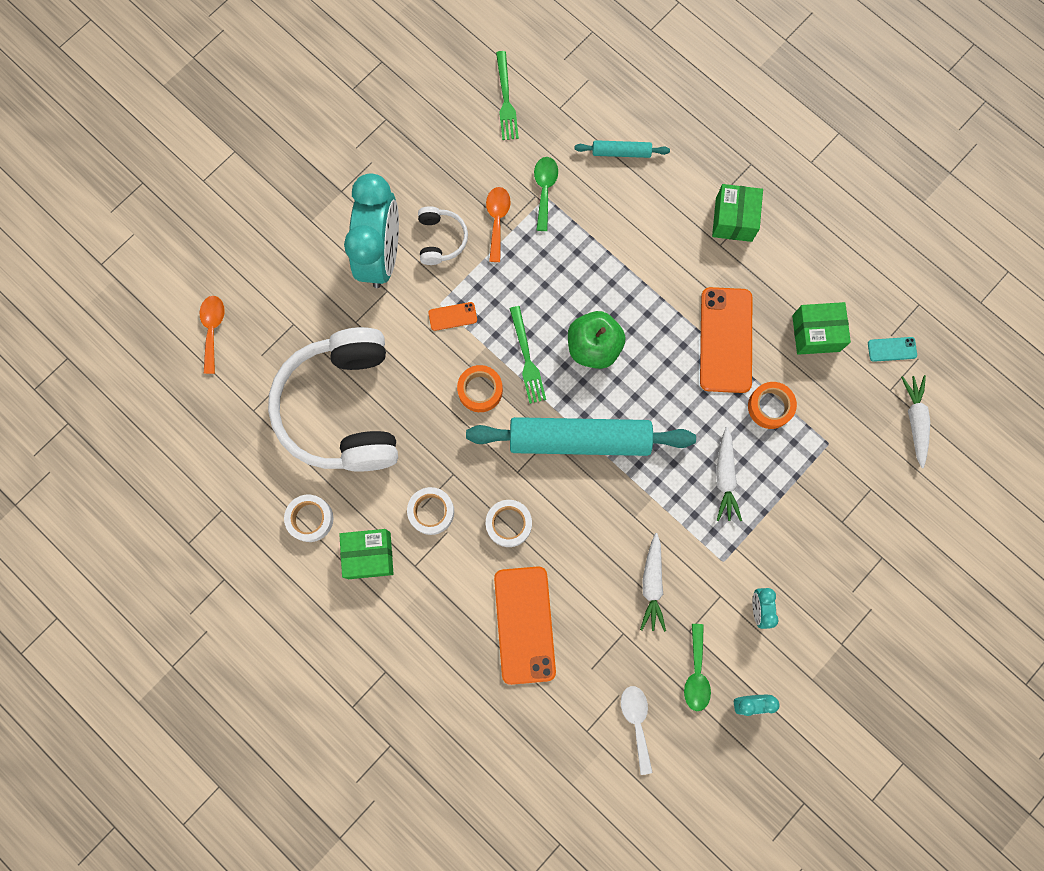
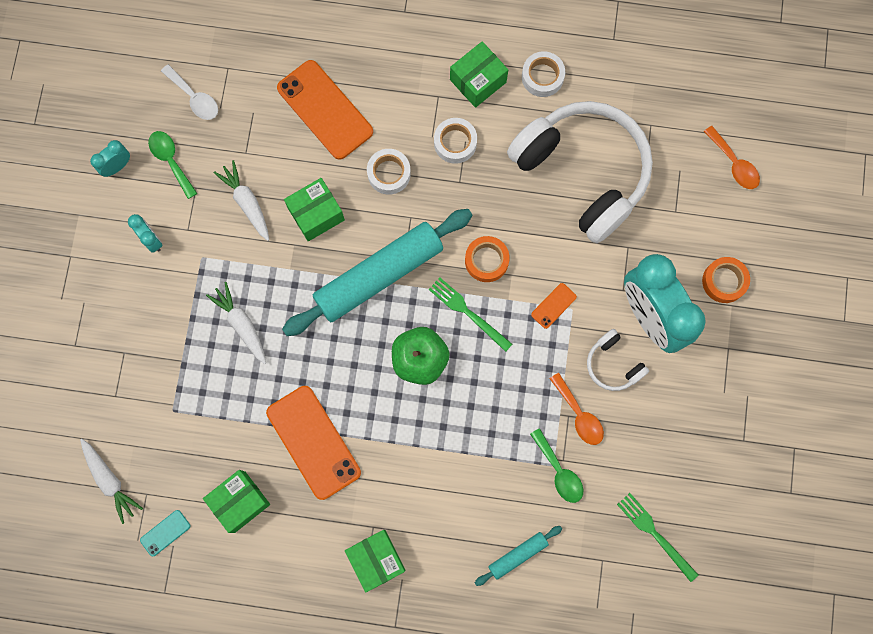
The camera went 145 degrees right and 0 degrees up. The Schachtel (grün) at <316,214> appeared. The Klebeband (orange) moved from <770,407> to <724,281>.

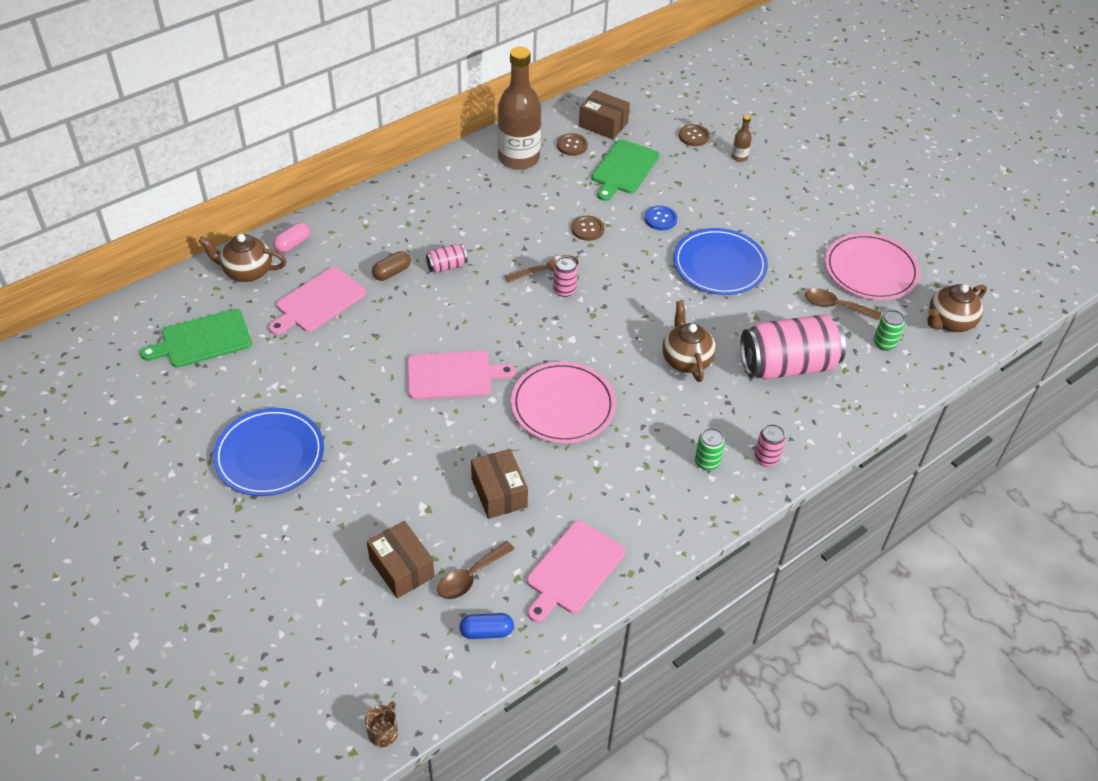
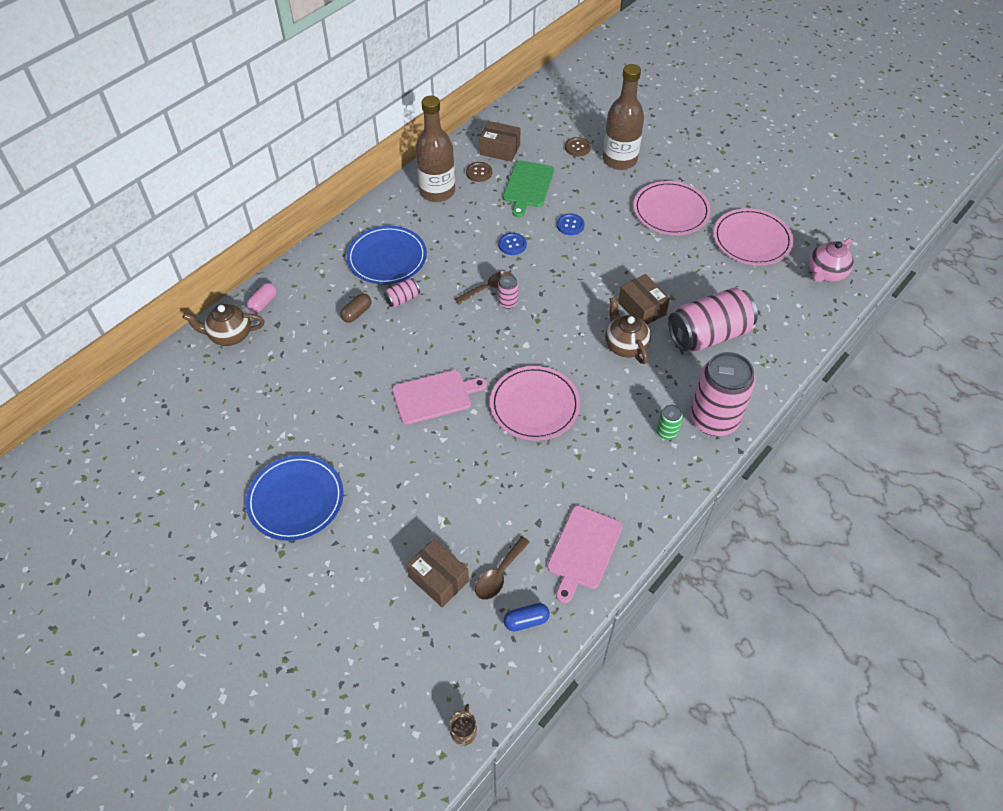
The camera went 10 degrees left and 5 degrees up. The Teller (blau) moved from <719,265> to <387,258>. The Knopf (braun) at <587,229> became the Knopf (blau) at <512,245>. The Flasche (braun) at <739,157> changed to 2.49 times the size. The Schachtel (braun) moved from <499,493> to <642,308>. The Teller (rosa) at <671,211> appeared. The Dose (rosa) at <766,458> changed to 2.32 times the size. The Teekanne (braun) at <949,322> became the Teekanne (rosa) at <825,273>. The Schneidebrett (grün) at <202,339> disappeared. The Schneidebrett (rosa) at <318,302> disappeared. The Löffel (braun) at <835,306> disappeared. The Dose (grün) at <884,343> disappeared.

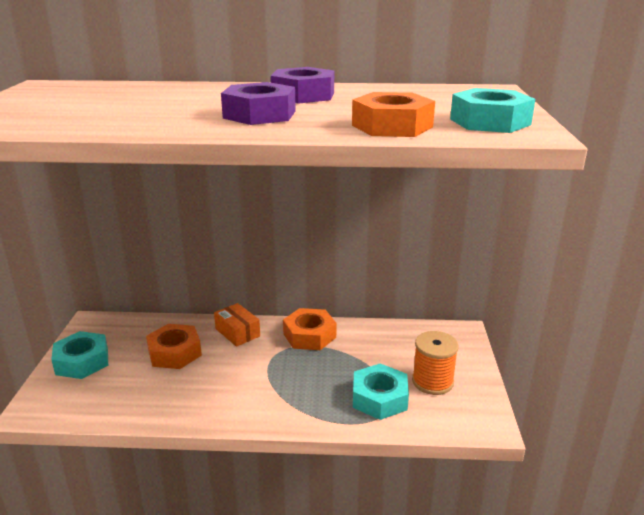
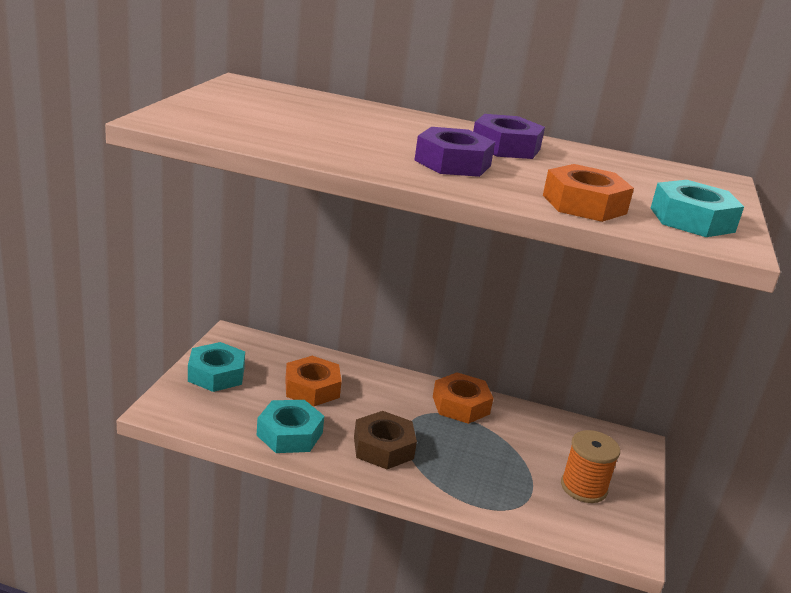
The camera went 10 degrees right and 0 degrees up. The Sechskantmutter (türkis) moved from <379,398> to <289,434>. The Sechskantmutter (braun) at <383,447> appeared. The Schachtel (orange) at <237,332> disappeared.

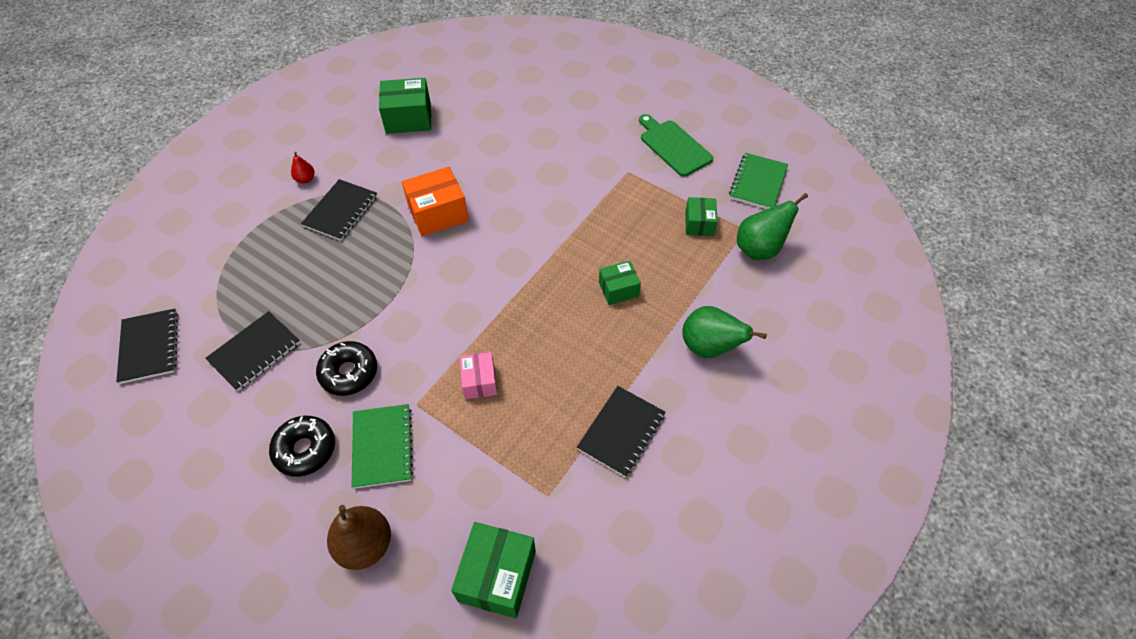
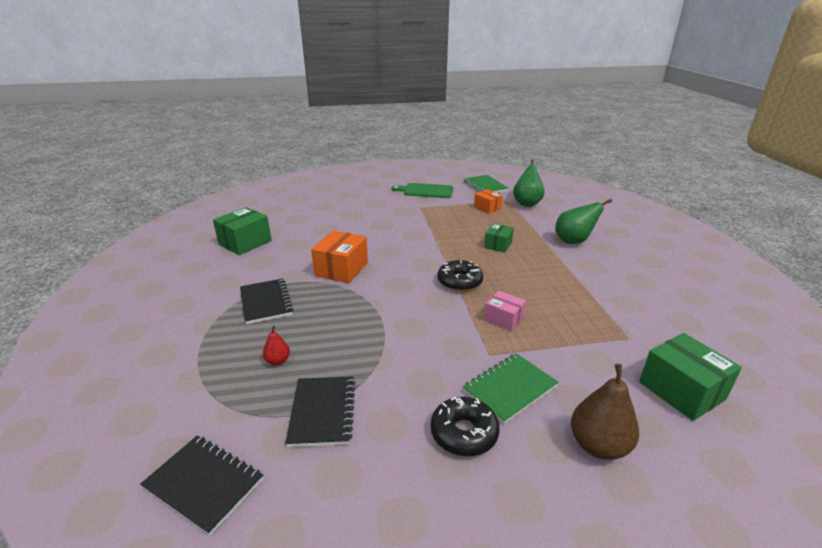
The camera went 45 degrees left and 25 degrees down. The Birne (rot) moved from <305,179> to <278,361>. The Donut (schwarz) moved from <349,372> to <459,282>. The Notizbuch (grün) at <382,446> turned 75 degrees counterclockwise. The Schachtel (grün) at <699,224> became the Schachtel (orange) at <487,208>. The Notizbuch (schwarz) at <621,432> disappeared.

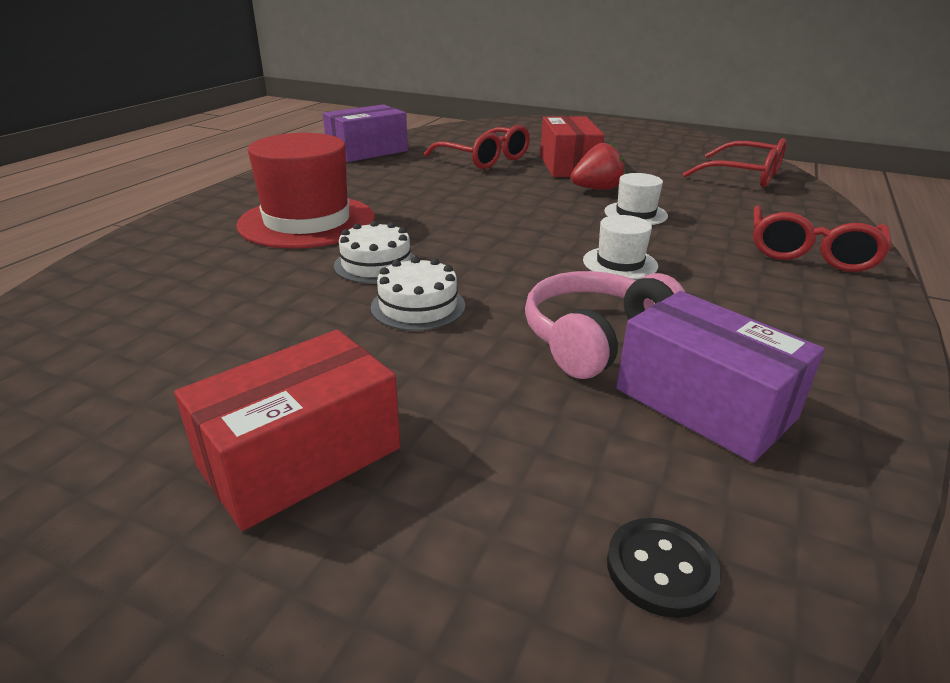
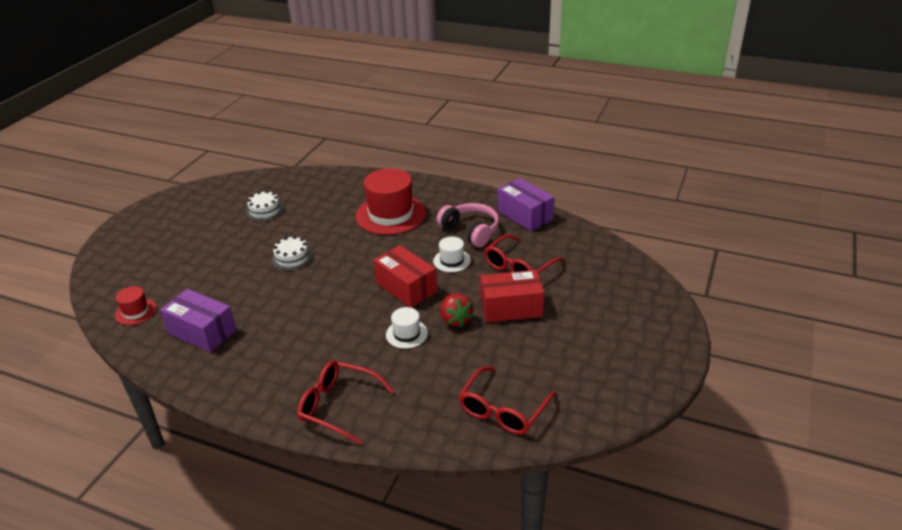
The camera went 90 degrees right and 5 degrees up. The Knopf (schwarz) at <661,568> was replaced by the Hut (rot) at <136,312>. The Schachtel (lila) at <704,403> turned 75 degrees clockwise. The Kuchen (weiß) moved from <376,264> to <265,210>. The Schachtel (rot) moved from <300,457> to <406,287>. The Hut (weiß) moved from <620,263> to <452,261>. The Kopfhörer (rosa) moved from <595,339> to <470,231>.

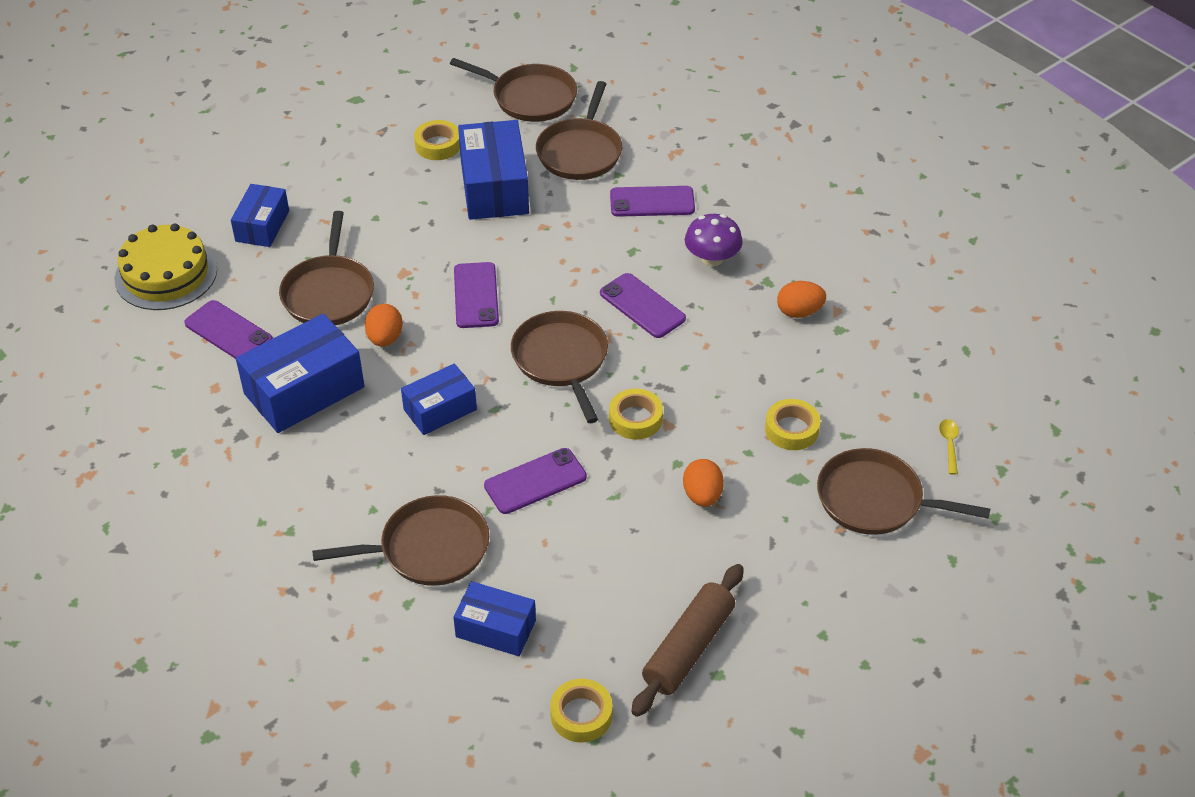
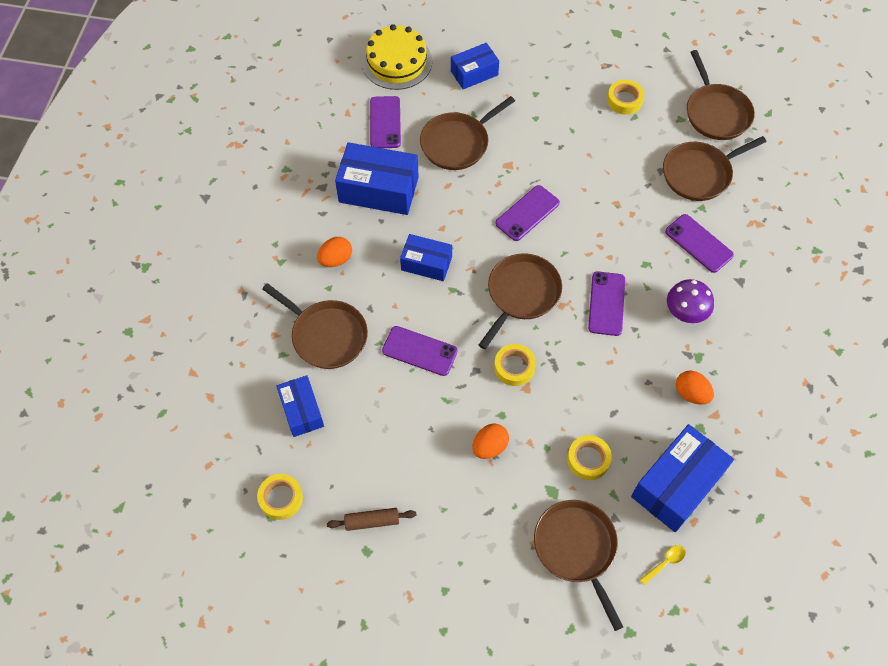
The camera went 50 degrees right and 15 degrees up. The Ei (orange) moved from <385,338> to <336,259>. The Nudelholz (braun) at <688,648> changed to 0.59 times the size. The Schachtel (blau) moved from <494,187> to <677,485>.

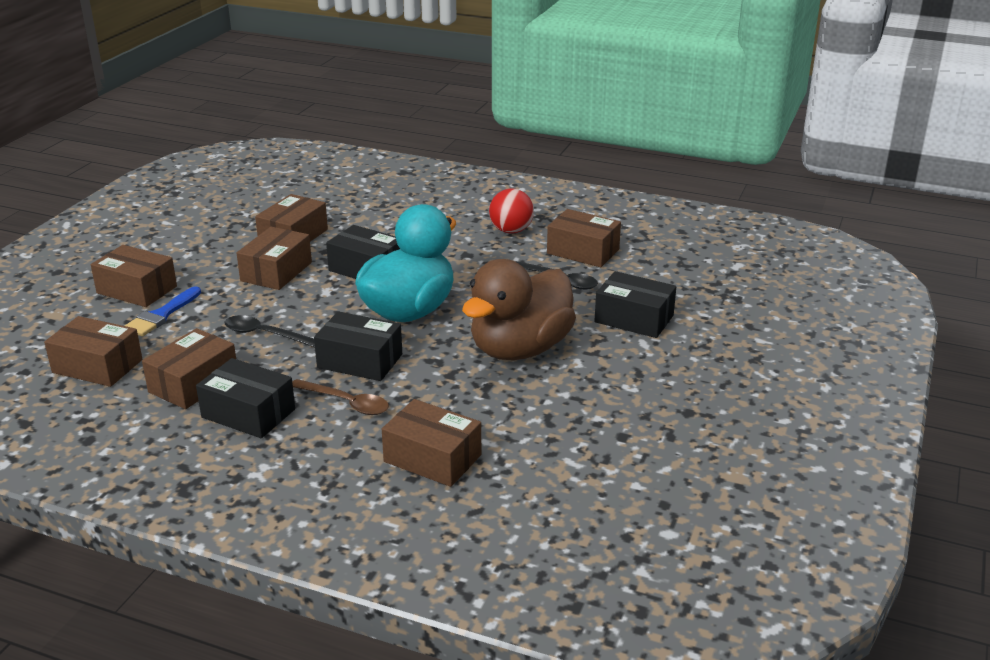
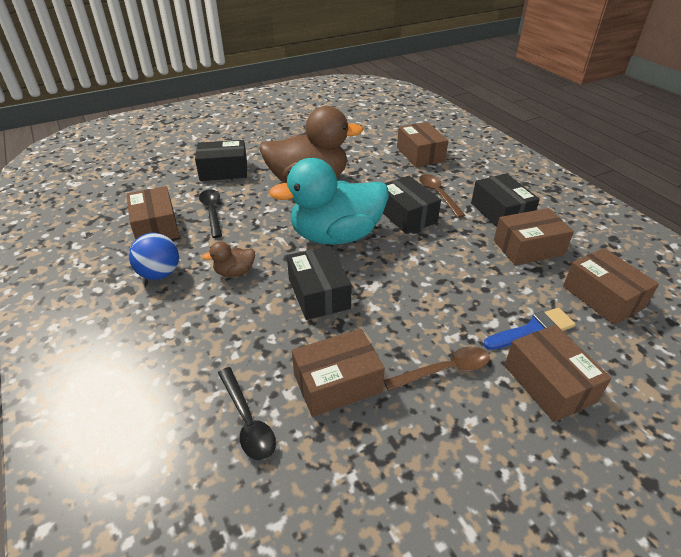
The camera went 140 degrees left and 10 degrees up. The Ball (rot) at <511,231> became the Ball (blau) at <159,274>. The Schachtel (schwarz) at <634,319> turned 75 degrees counterclockwise. The Ente (braun) at <234,272> appeared. The Löffel (schwarz) moved from <265,334> to <247,421>. The Löffel (braun) at <444,370> appeared. The Schachtel (braun) at <276,272> disappeared.

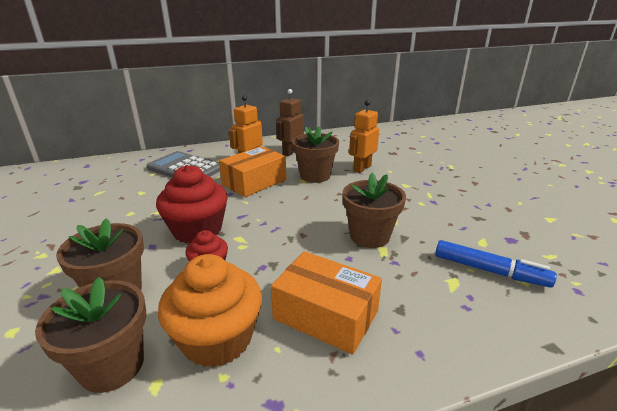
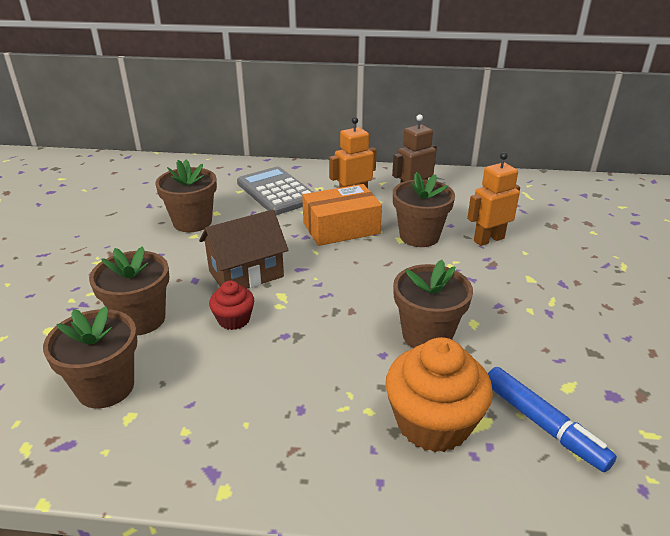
The camera went 25 degrees right and 5 degrees up. The Blumentopf (braun) at <192,222> appeared. The Muffin (rot) at <197,230> was replaced by the Haus (braun) at <246,274>. The Muffin (orange) moved from <217,339> to <433,423>. The Schachtel (orange) at <325,315> disappeared.

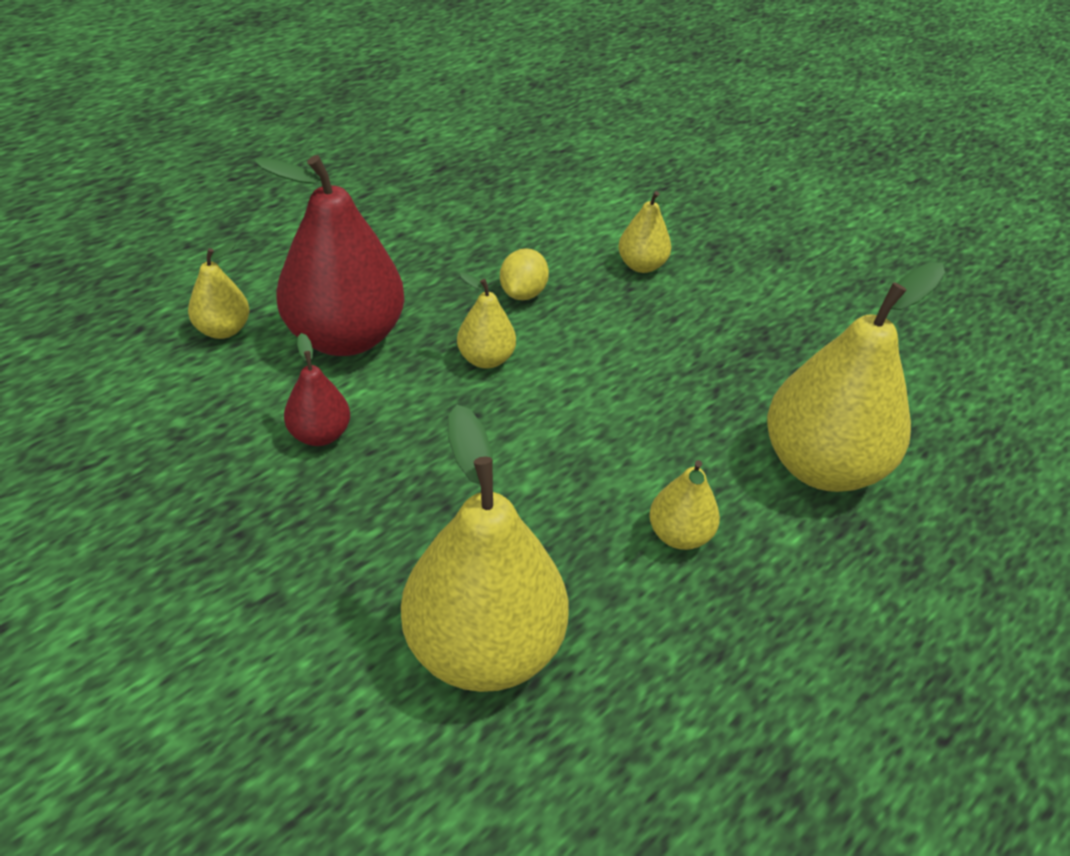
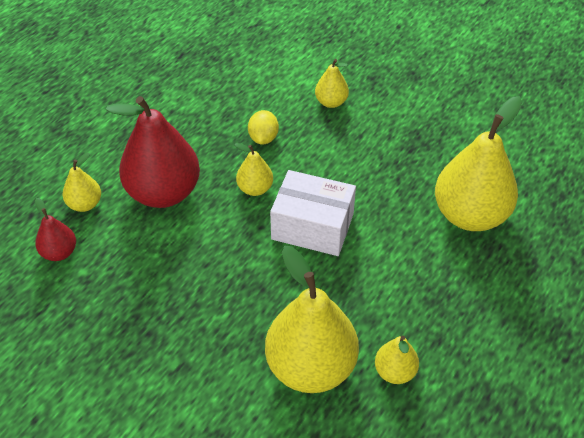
The camera went 10 degrees left and 5 degrees up. The Birne (rot) moved from <320,434> to <59,252>. The Schachtel (weiß) at <312,226> appeared. The Birne (gelb) moved from <679,535> to <395,372>.

